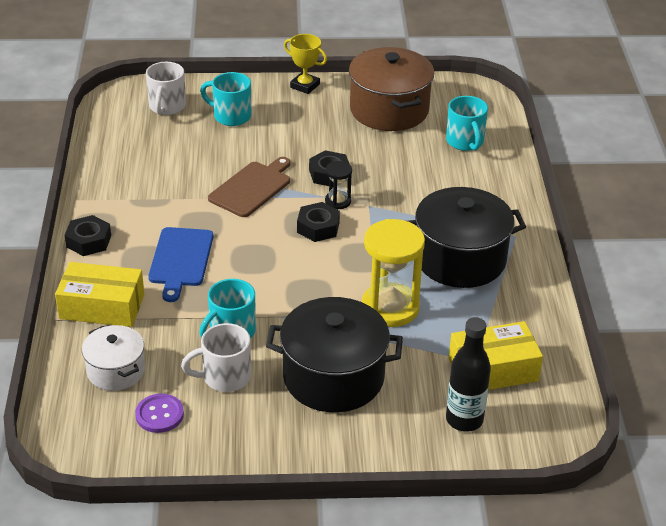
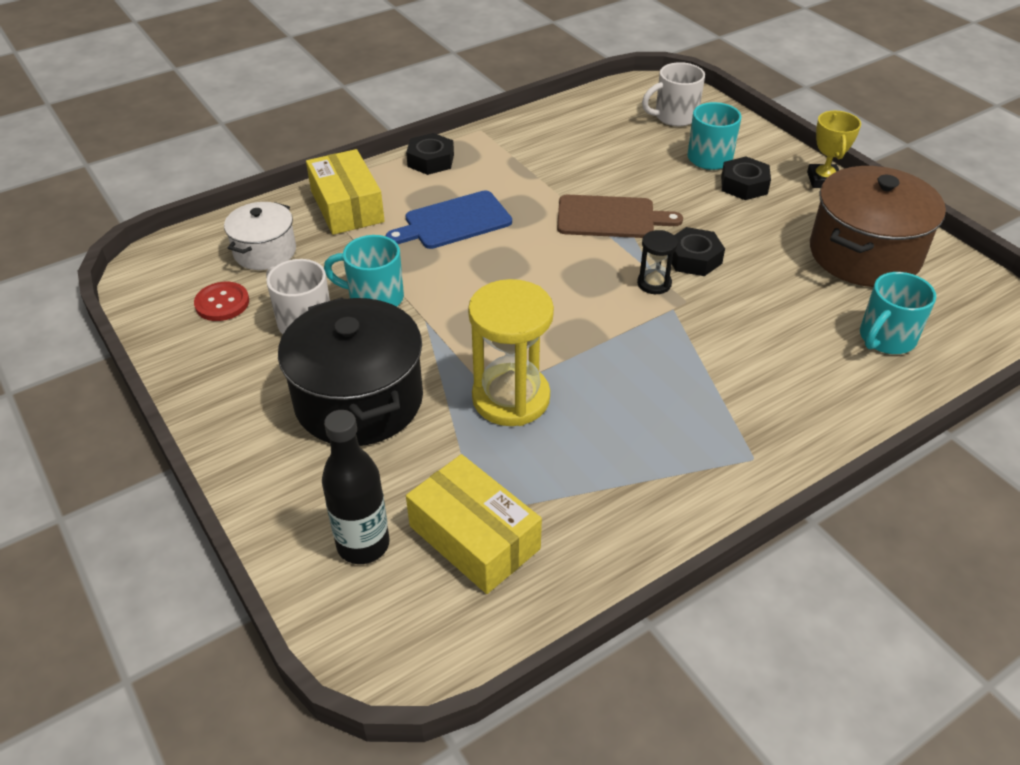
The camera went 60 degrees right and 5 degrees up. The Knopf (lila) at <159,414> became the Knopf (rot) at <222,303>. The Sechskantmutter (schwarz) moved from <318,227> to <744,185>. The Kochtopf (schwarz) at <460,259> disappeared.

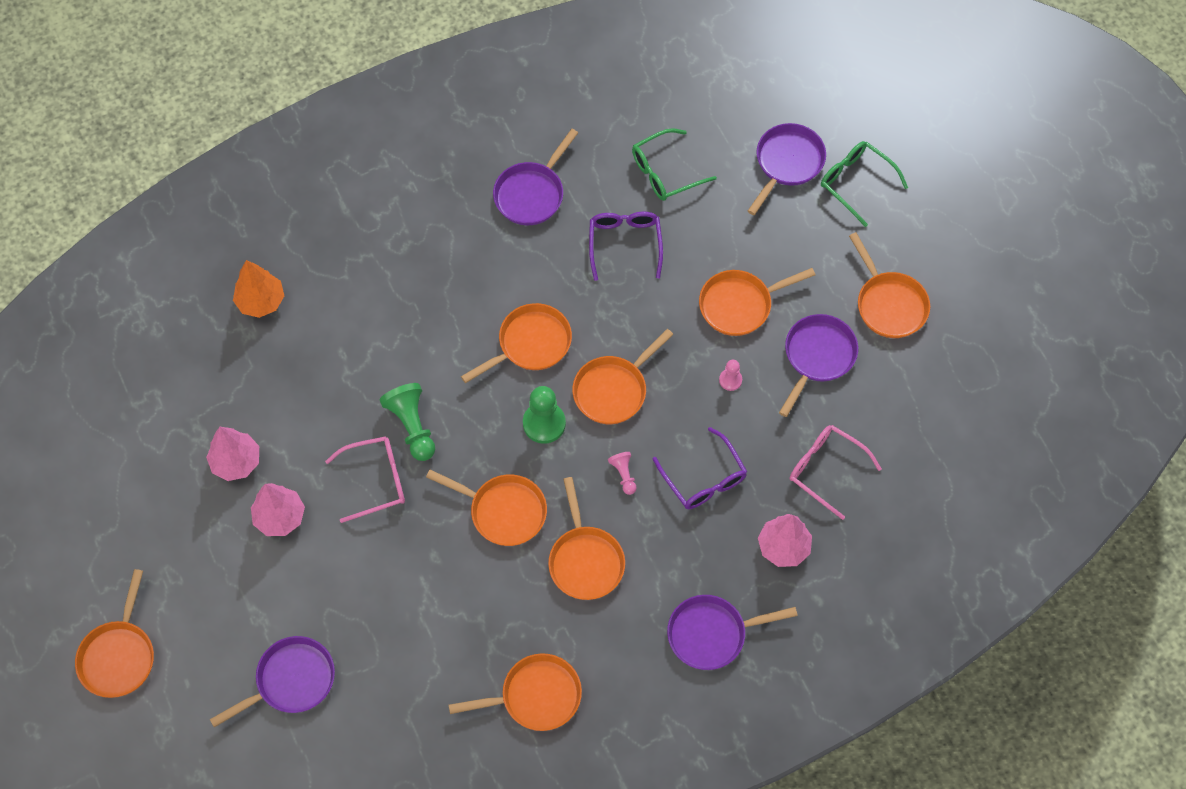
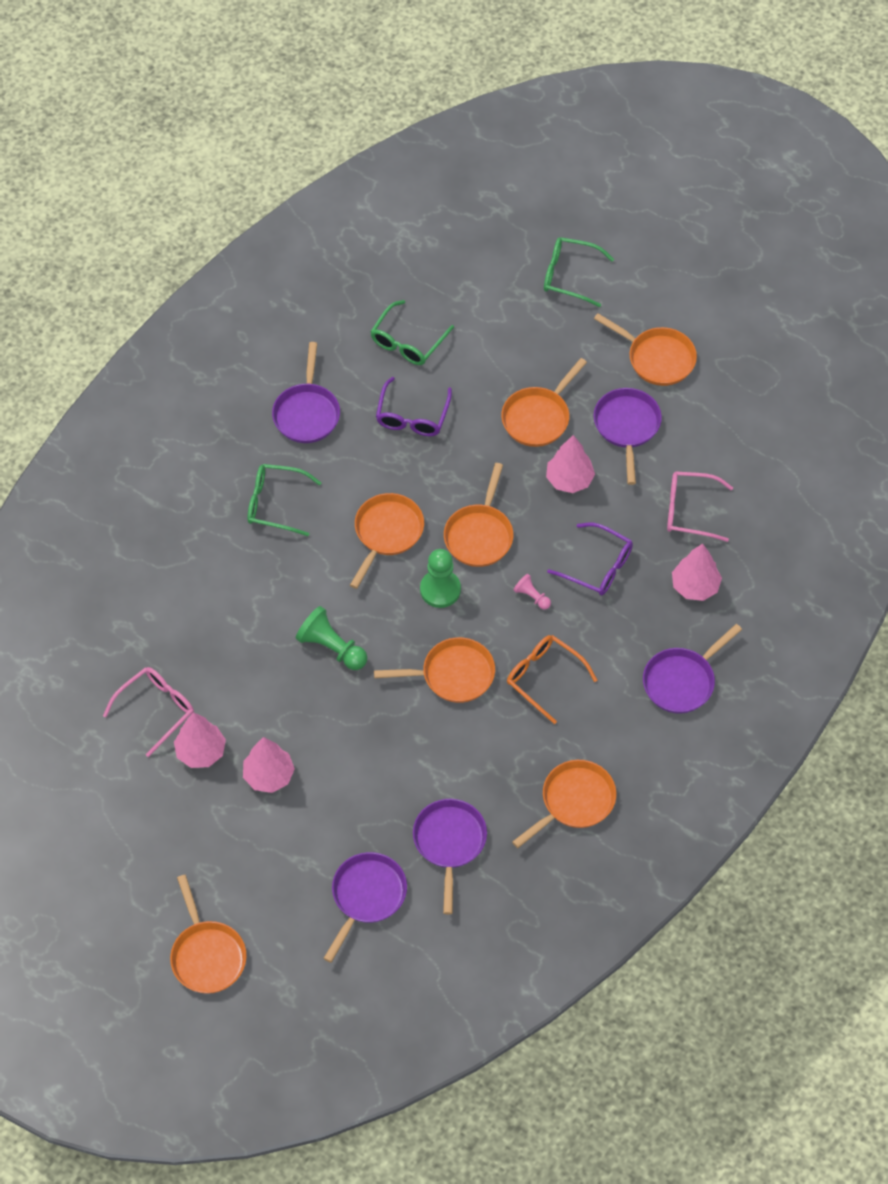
The camera went 30 degrees left and 5 degrees down. The Brille (rosa) moved from <375,481> to <155,710>. The Brille (grün) at <276,504> appeared. The Brille (lila) at <625,244> turned 135 degrees counterclockwise. The Pfanne (lila) moved from <787,163> to <449,843>. The Pfanne (orange) at <585,560> was replaced by the Brille (orange) at <544,678>. The Bauer (rosa) at <730,380> was replaced by the Baum (rosa) at <569,480>. The Baum (orange) at <261,301> disappeared.

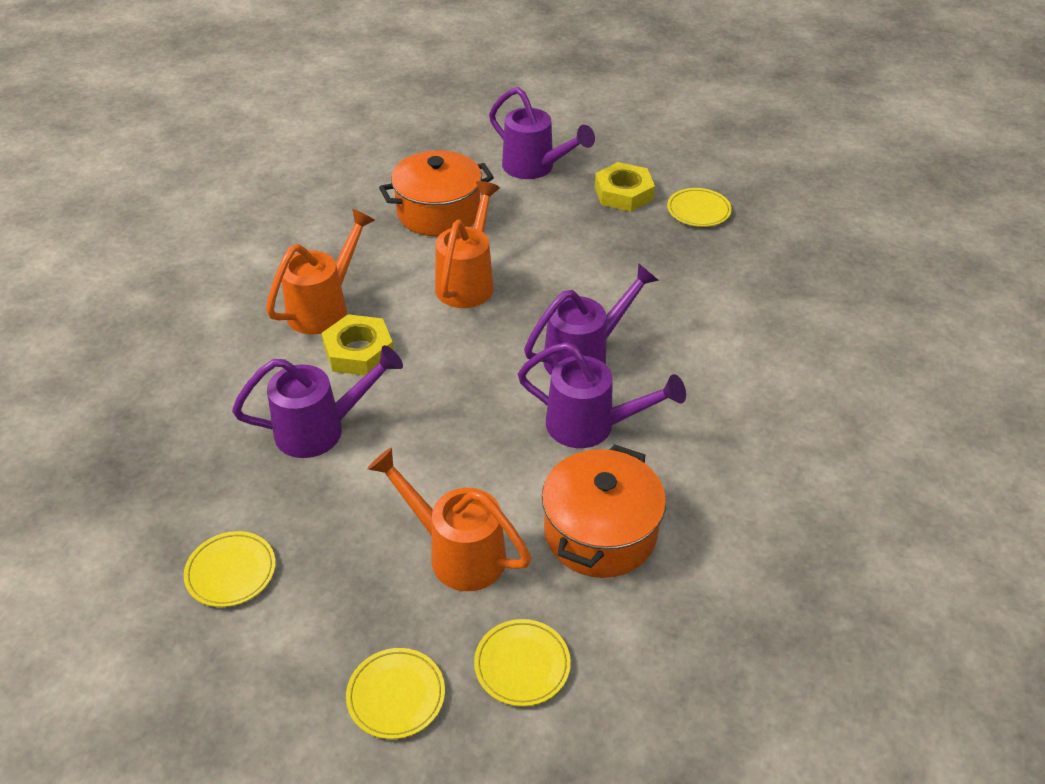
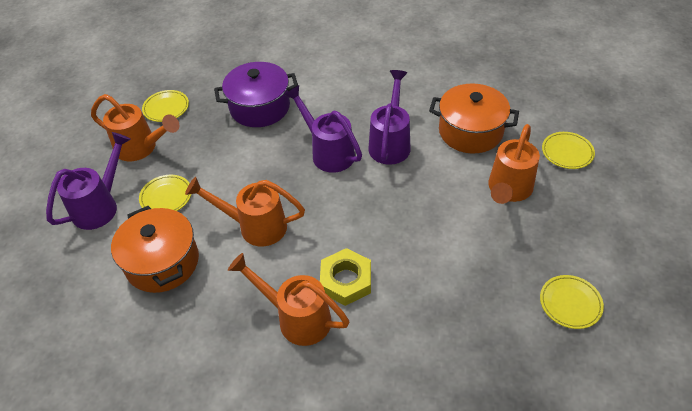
The camera went 95 degrees left and 5 degrees up. The Sechskantmutter (gelb) at <623,193> was replaced by the Gießkanne (orange) at <142,148>. The Teller (gelb) moved from <396,695> to <166,197>. The Kochtopf (lila) at <260,107> appeared. The Gießkanne (lila) at <322,429> disappeared.

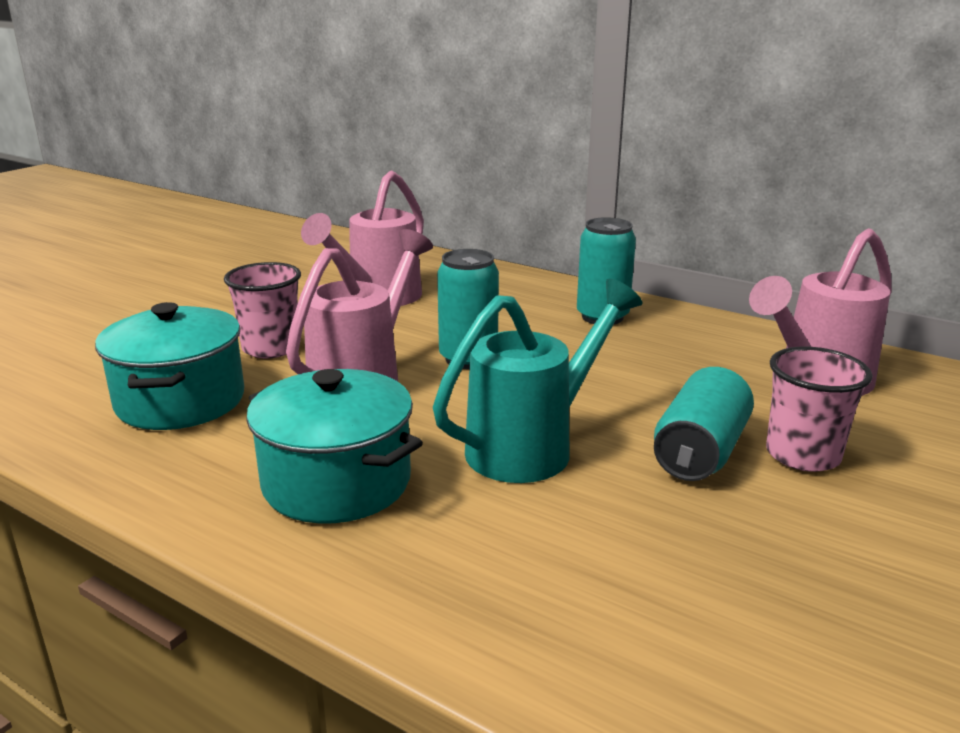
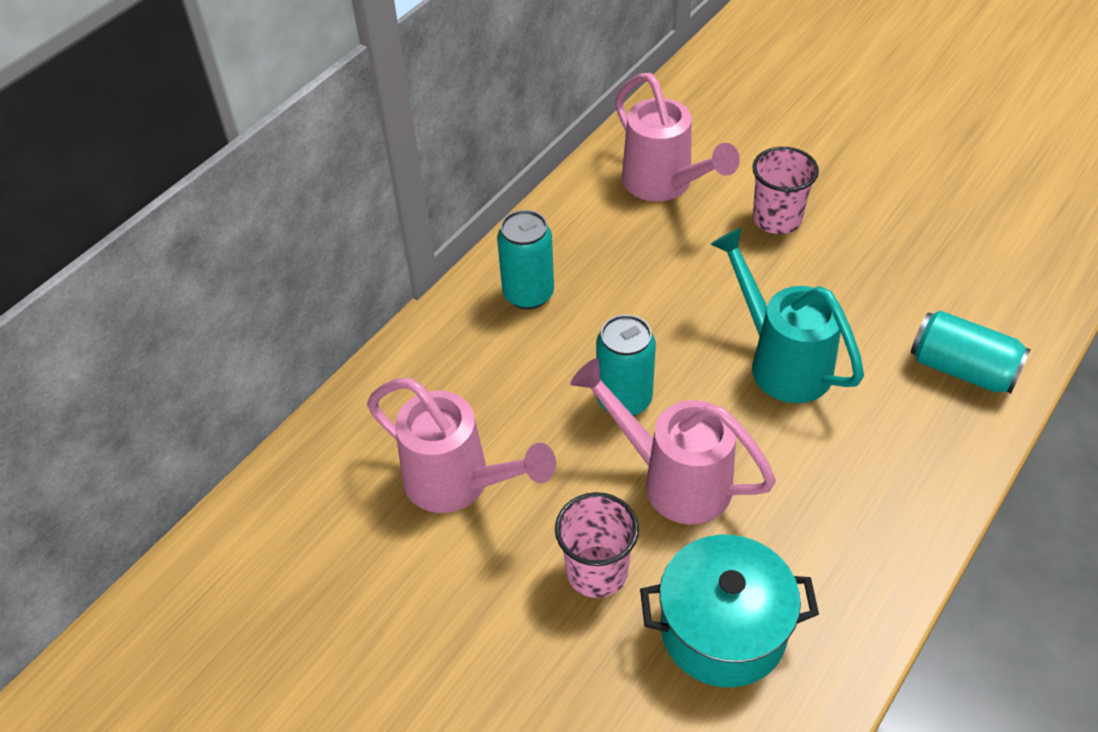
The camera went 85 degrees left and 25 degrees up. The Dose (türkis) moved from <700,452> to <962,369>. The Kochtopf (türkis) at <337,482> disappeared.

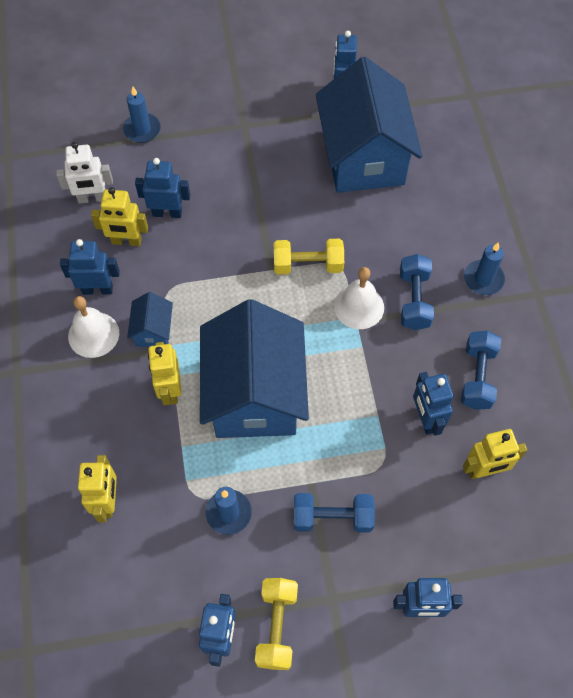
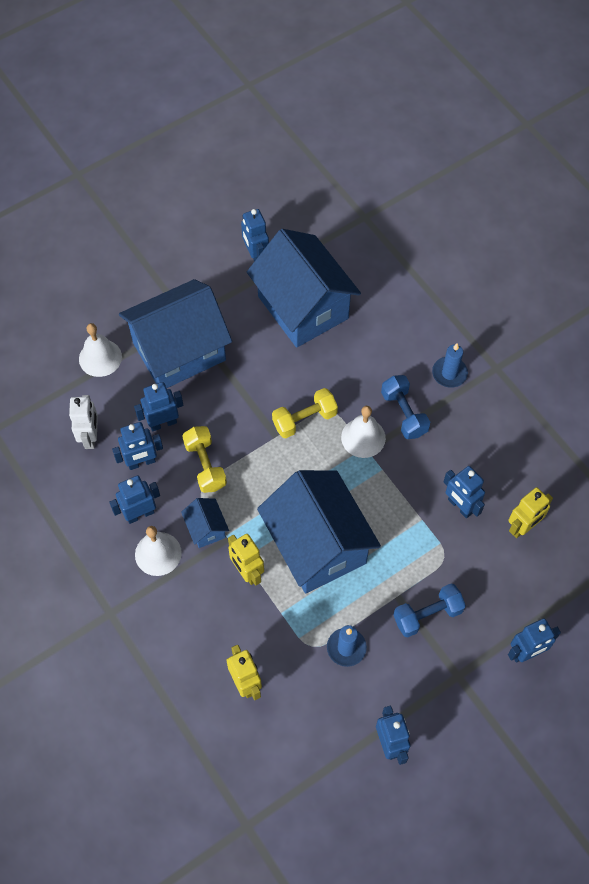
The camera went 25 degrees left and 0 degrees up. The Roboter (weiß) at <92,198> turned 60 degrees counterclockwise. The Kerze (blau) at <142,130> was replaced by the Glocke (weiß) at <100,358>. The Roboter (gelb) at <126,241> became the Roboter (blau) at <141,462>. The Haus (blau) at <179,351> appeared. The Hantel (gelb) moved from <276,626> to <205,465>. The Hantel (blau) at <477,377> disappeared.

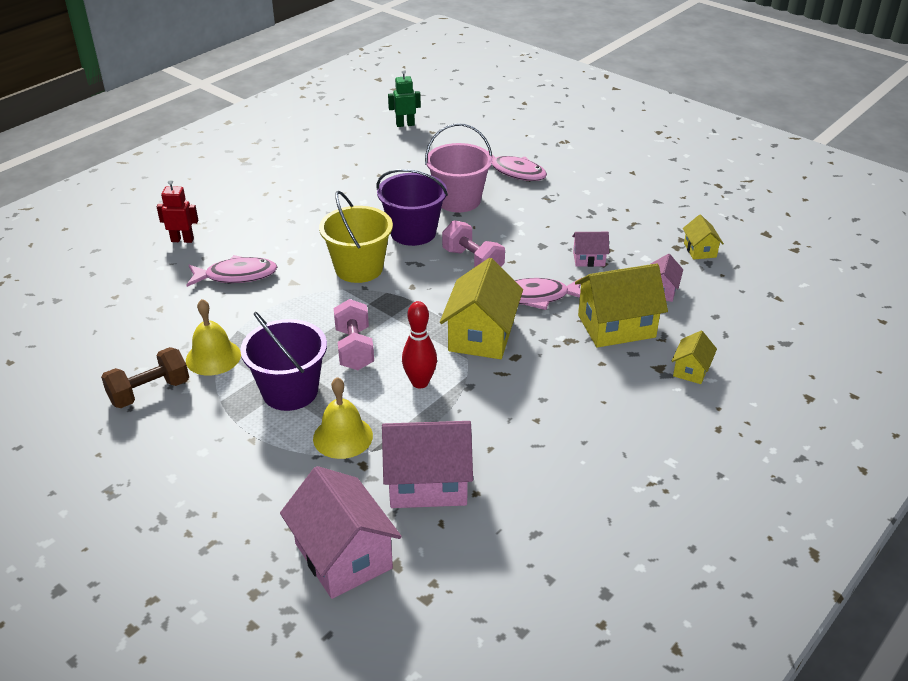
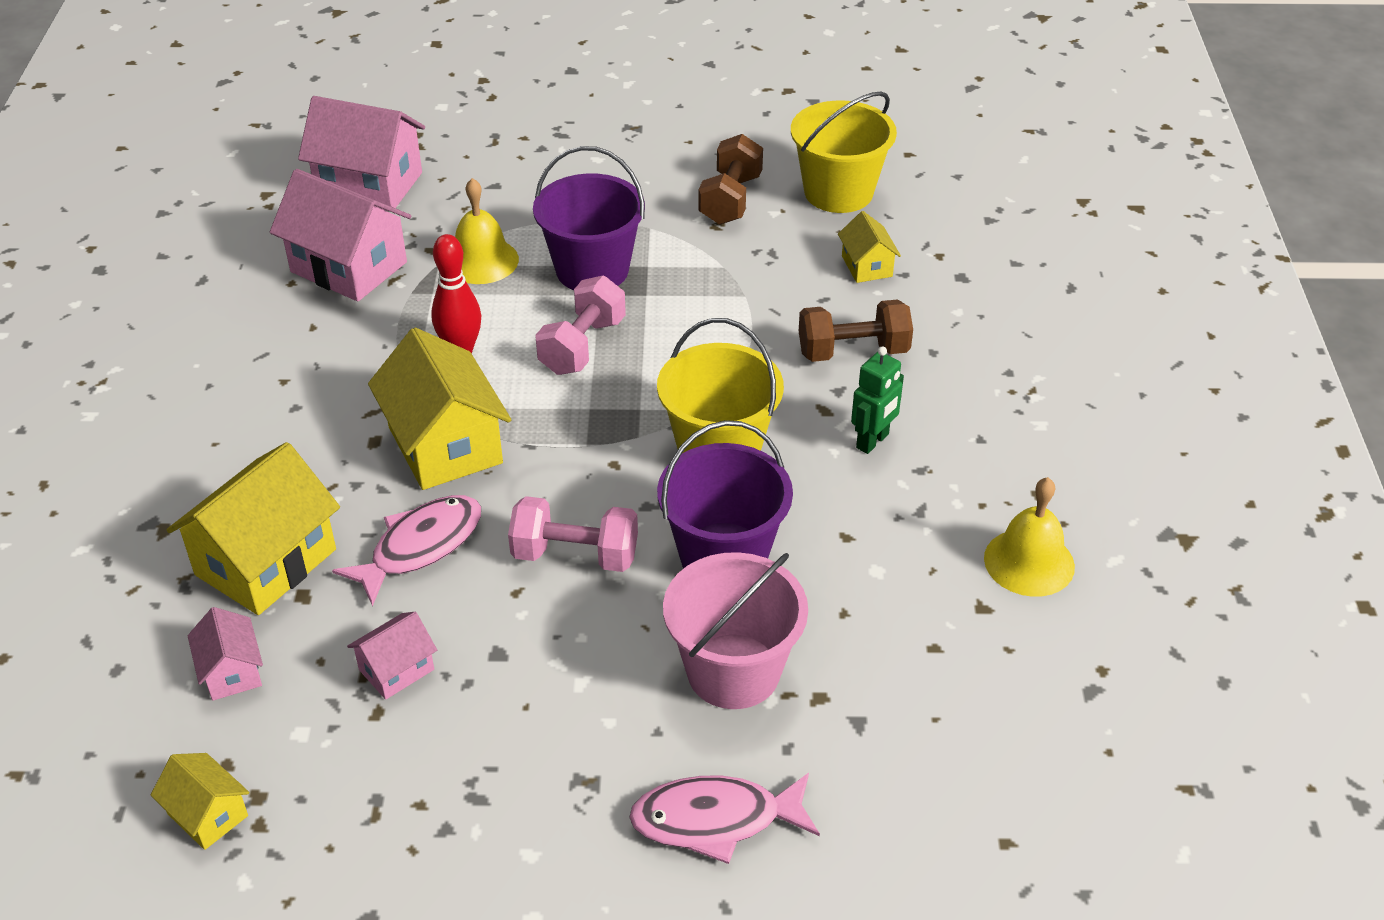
The camera went 140 degrees right and 5 degrees up. The Haus (rosa) at <427,483> turned 75 degrees clockwise. The Hantel (rosa) at <354,349> turned 75 degrees clockwise. The Eimer (gelb) at <838,192> appeared. The Fisch (rosa) at <236,276> was replaced by the Hantel (braun) at <853,351>. The Haus (gelb) moved from <691,370> to <866,266>. The Roboter (grün) moved from <405,124> to <873,441>. The Glocke (gelb) moved from <213,357> to <1029,562>. The Roboter (rot) at <182,240> disappeared.

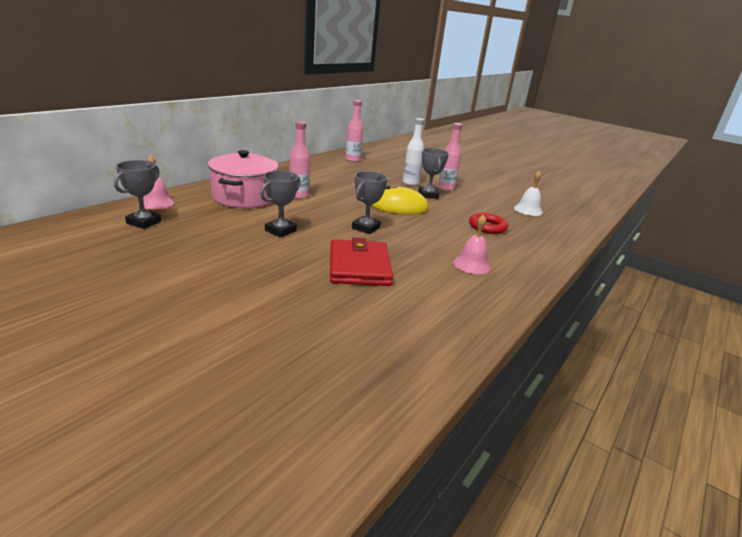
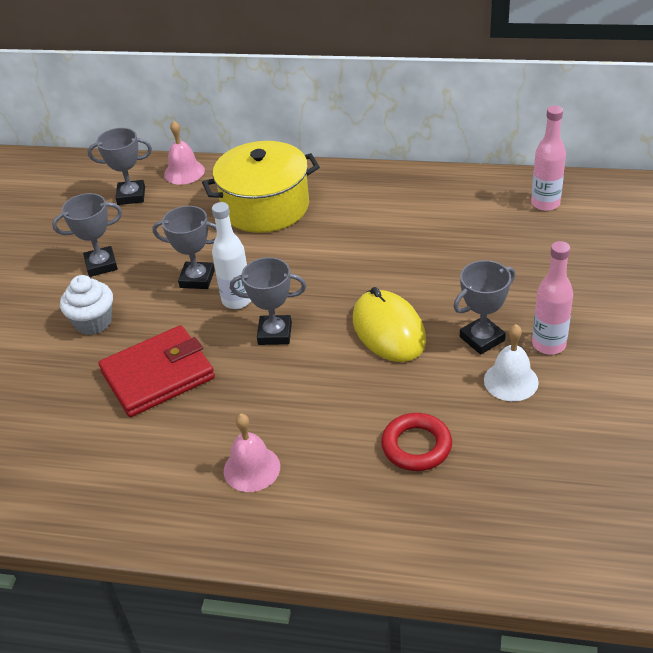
The camera went 70 degrees right and 15 degrees up. The Pokal (grau) at <101,265> appeared. The Muffin (weiß) at <93,322> appeared. The Kochtopf (rosa) at <244,197> became the Kochtopf (gelb) at <265,207>. The Flasche (weiß) moved from <410,183> to <237,300>. The Glocke (weiß) moved from <528,210> to <511,381>. The Flasche (rosa) at <298,196> disappeared.

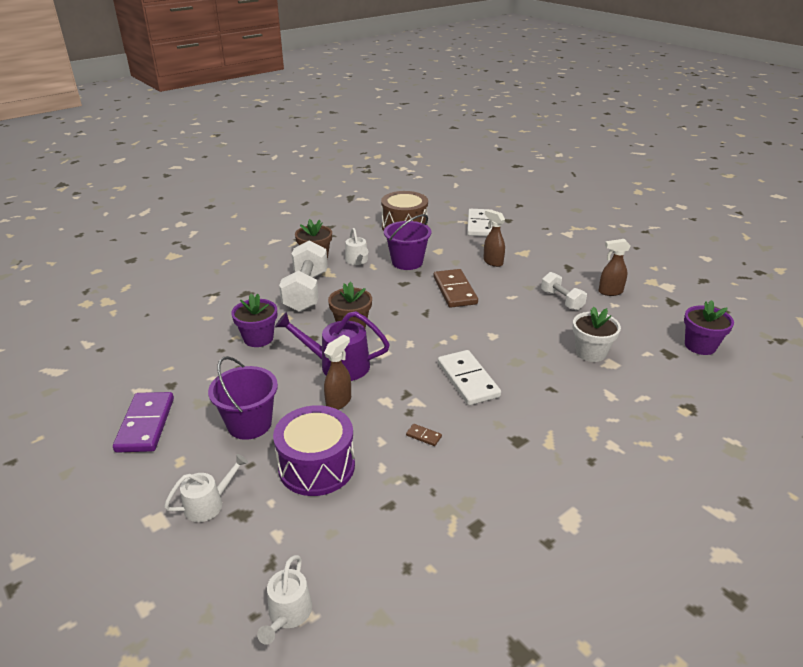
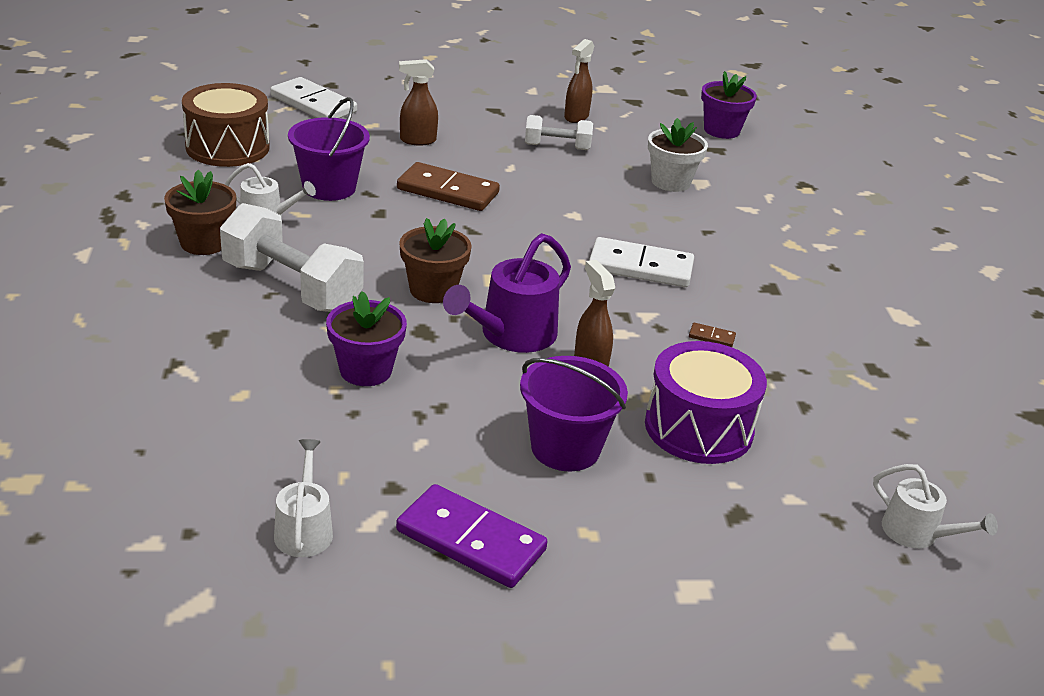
The camera went 60 degrees left and 0 degrees up. The Gießkanne (weiß) moved from <208,504> to <304,529>. The Dominostein (braun) at <423,436> turned 45 degrees clockwise.

